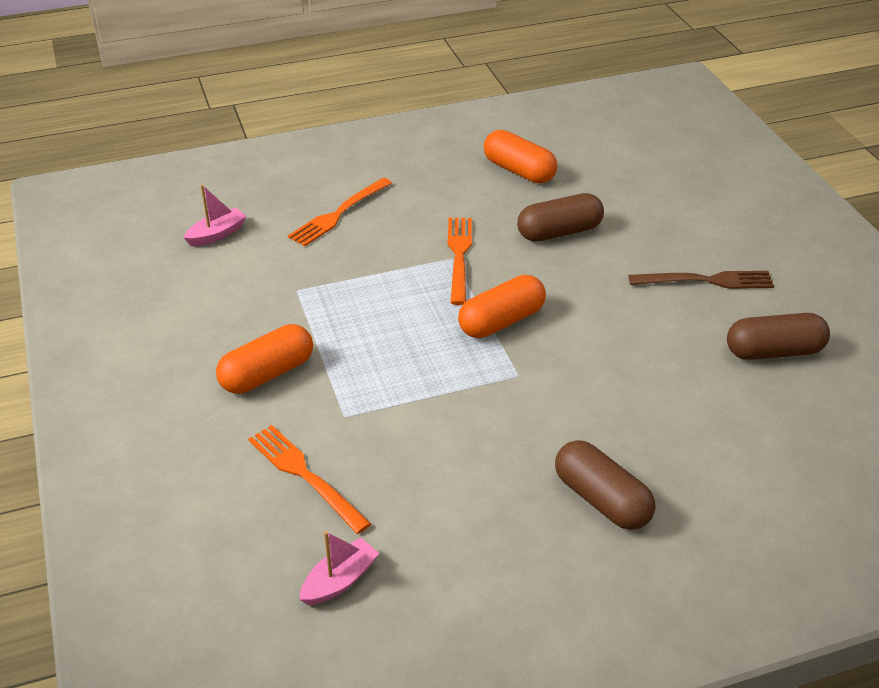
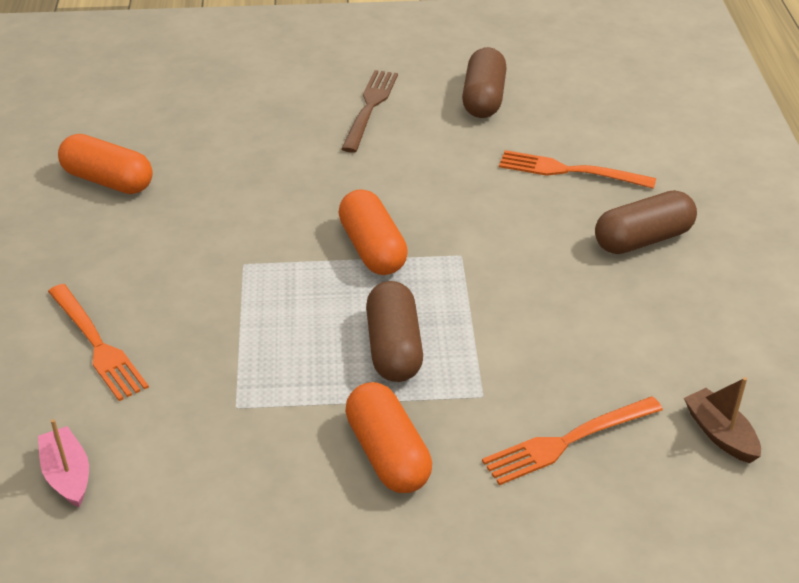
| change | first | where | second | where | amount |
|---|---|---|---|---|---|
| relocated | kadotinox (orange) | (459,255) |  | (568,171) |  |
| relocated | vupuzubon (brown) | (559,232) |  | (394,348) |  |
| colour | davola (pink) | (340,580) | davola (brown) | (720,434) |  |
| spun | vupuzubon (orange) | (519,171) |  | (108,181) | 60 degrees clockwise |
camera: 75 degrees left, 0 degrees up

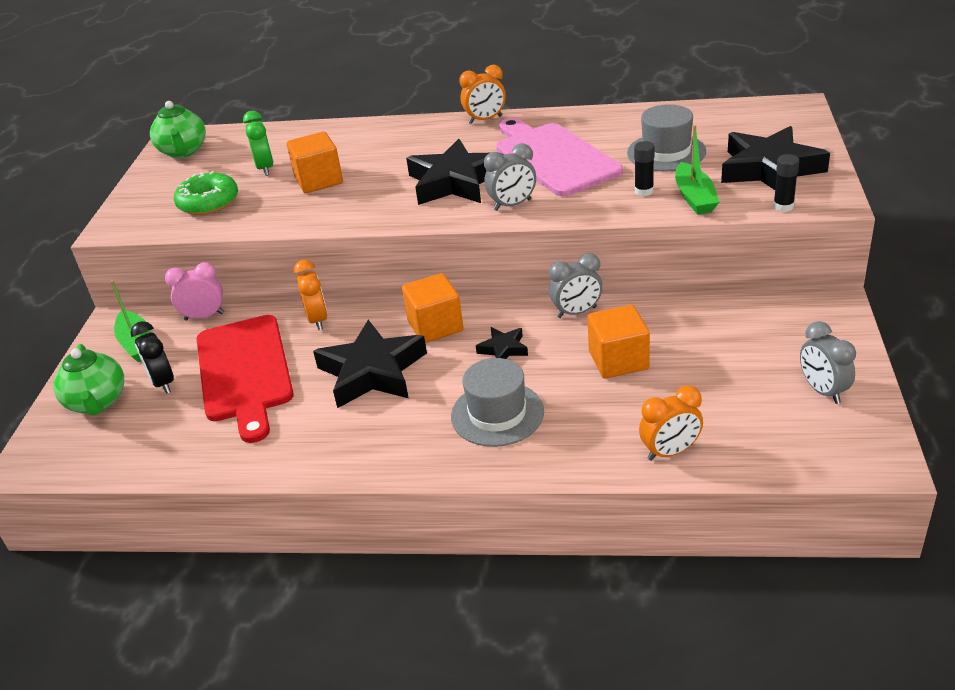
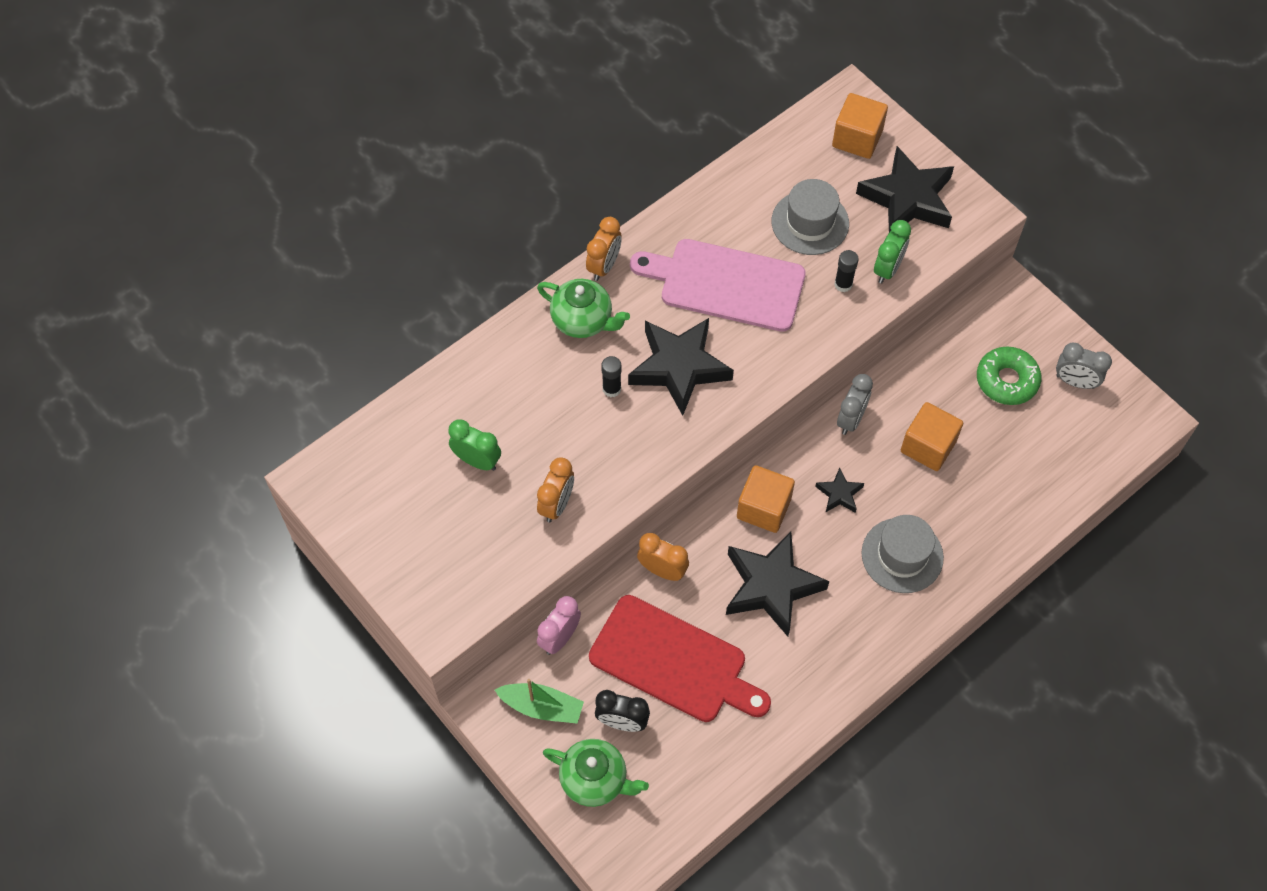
| change | first | where | second | where | amount |
|---|---|---|---|---|---|
| missing | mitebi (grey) | (512,205) |  |  |  |
| relocated | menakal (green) | (183,151) |  | (583,321) |  |
| relocated | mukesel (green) | (208,202) |  | (1007,380) |  |
| relocated | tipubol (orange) | (319,180) |  | (857,138) |  |
| relocated | mitebi (orange) | (670,452) |  | (557,505) |  |
| relocated | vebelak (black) | (783,206) |  | (611,389) |  |
| exchanged | davola (green) | (694,197) | mitebi (green) | (887,269) |  |
camera: 50 degrees left, 25 degrees up

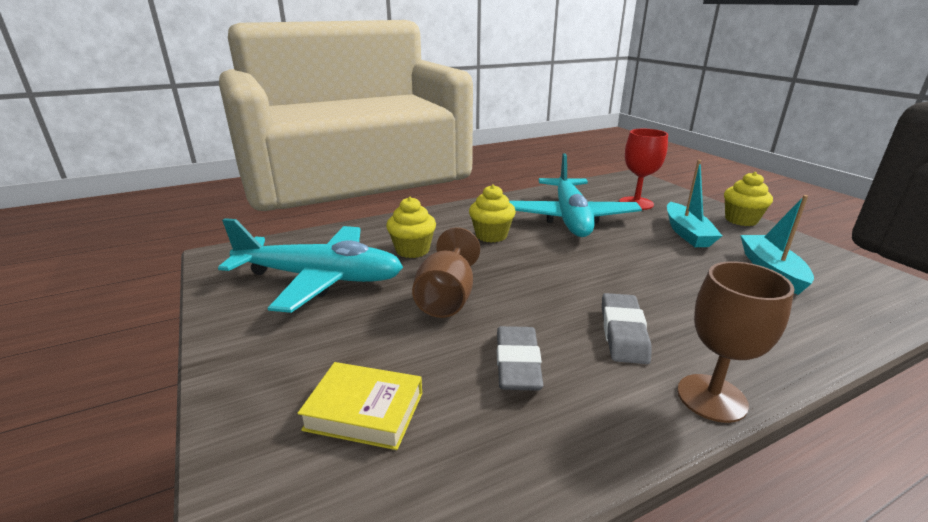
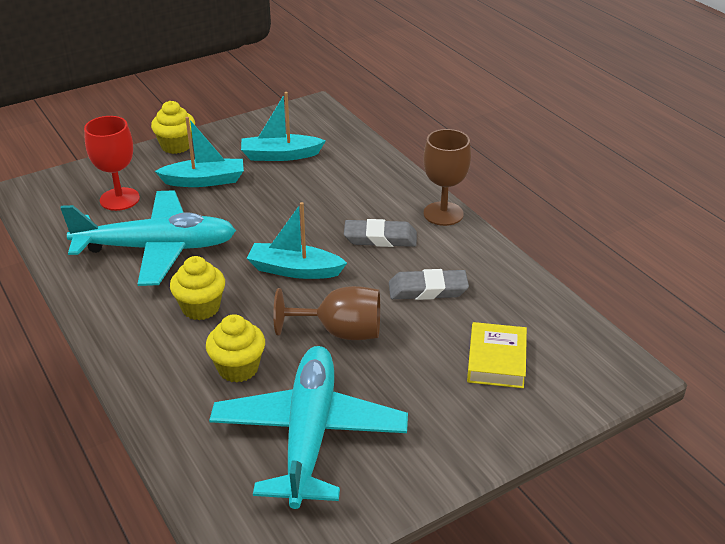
| change | first | where | second | where | amount |
|---|---|---|---|---|---|
| appeared |  |  | davola (turquoise) | (294,270) |  |
camera: 95 degrees left, 10 degrees up

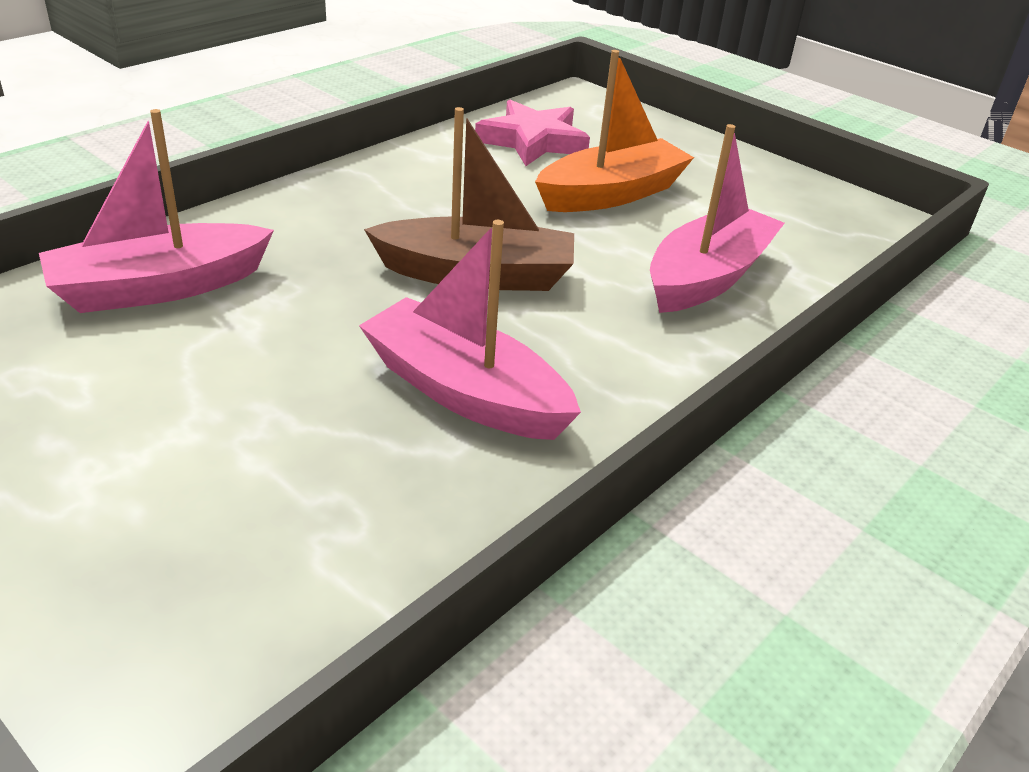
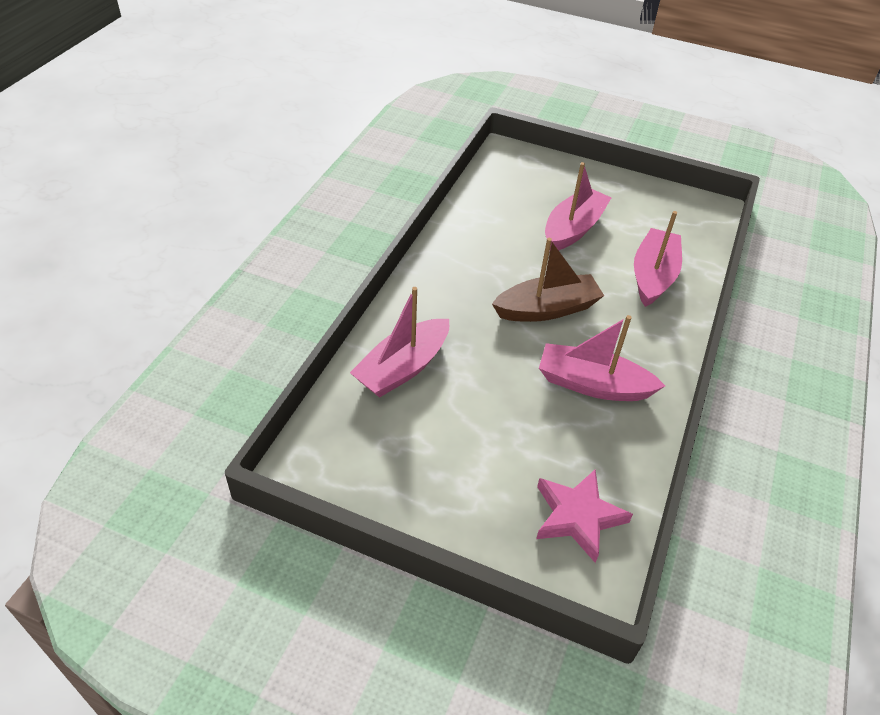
| change | first | where | second | where | amount |
|---|---|---|---|---|---|
| relocated | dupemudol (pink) | (533,141) |  | (577,516) |  |
| colour | davola (orange) | (611,194) | davola (pink) | (573,229) |  |
camera: 20 degrees left, 10 degrees up

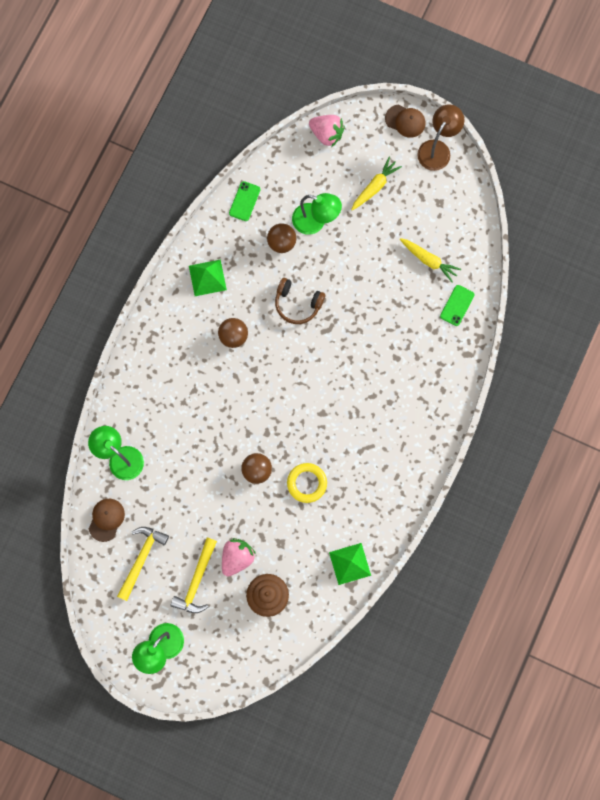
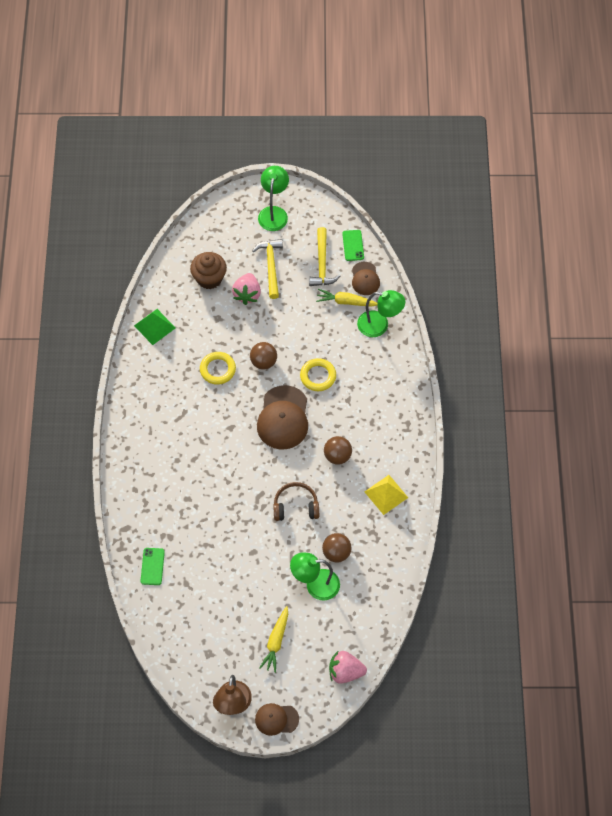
| change | first | where | second | where | amount |
|---|---|---|---|---|---|
| appeared |  |  | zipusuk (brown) | (283,418) |  |
| appeared |  |  | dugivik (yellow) | (318,376) |  |
| relocated | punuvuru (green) | (244,201) |  | (353,245) |  |
| relocated | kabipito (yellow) | (429,260) |  | (346,302) |  |
| colour | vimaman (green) | (207,277) | vimaman (yellow) | (386,494) |  |
camera: 155 degrees right, 15 degrees down

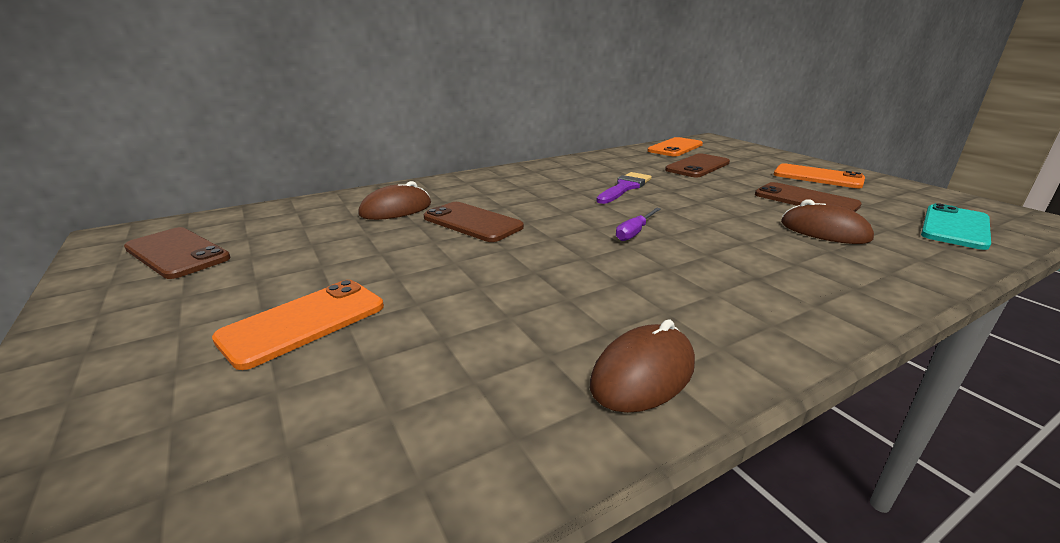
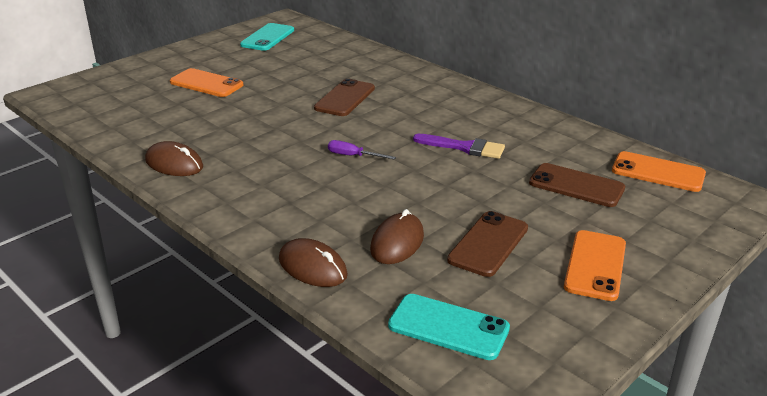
| change | first | where | second | where | amount |
|---|---|---|---|---|---|
| relocated | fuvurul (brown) | (396,209) |  | (312,267) |  |
| colour | punuvuru (brown) | (177,253) | punuvuru (turquoise) | (268,37) |  |
camera: 75 degrees right, 5 degrees up

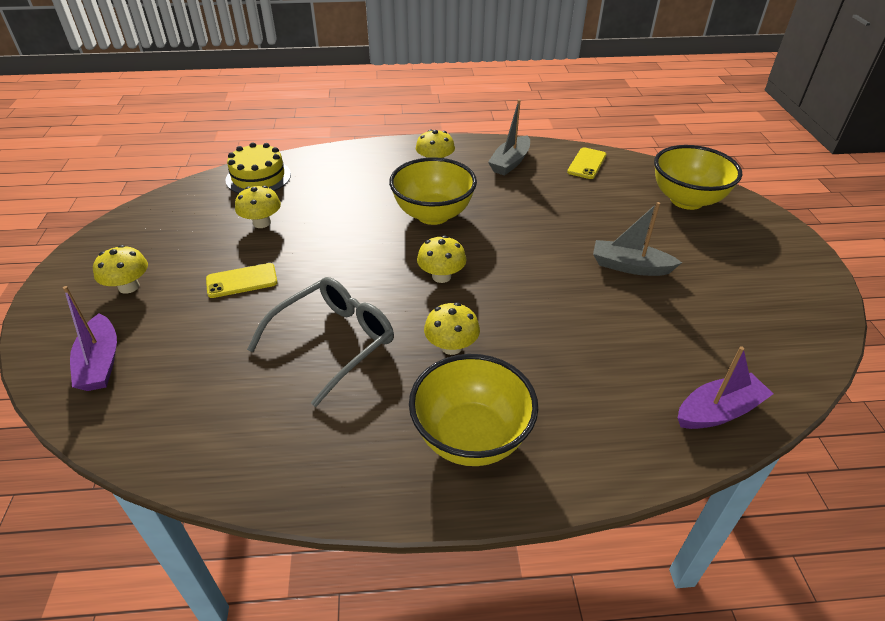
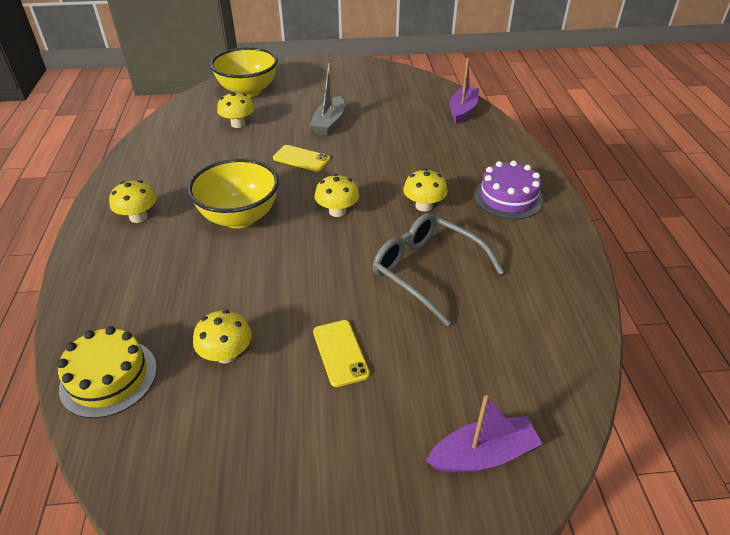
| change | first | where | second | where | amount |
|---|---|---|---|---|---|
| missing | davola (grey) | (510,162) |  |  |  |
| relocated | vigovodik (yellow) | (129,287) |  | (238,124) |  |
| relocated | punuvuru (yellow) | (587,164) |  | (301,158) |  |
| exchanged | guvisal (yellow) | (471,437) | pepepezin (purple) | (508,198) |  |
| spun | davola (purple) | (718,411) |  | (462,110) | 45 degrees clockwise |
camera: 90 degrees left, 0 degrees up

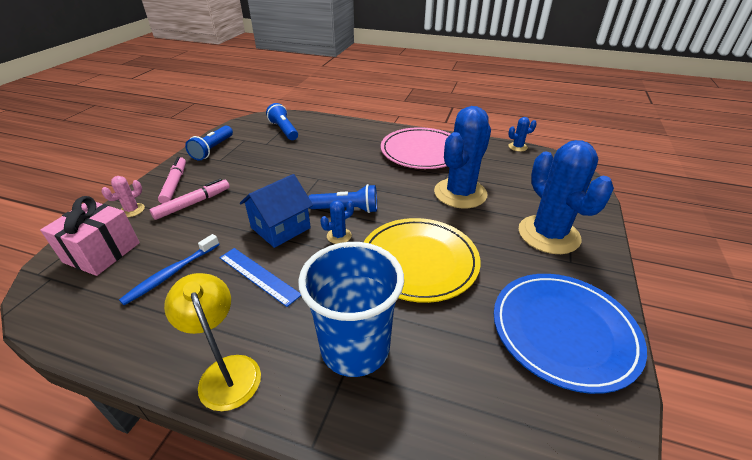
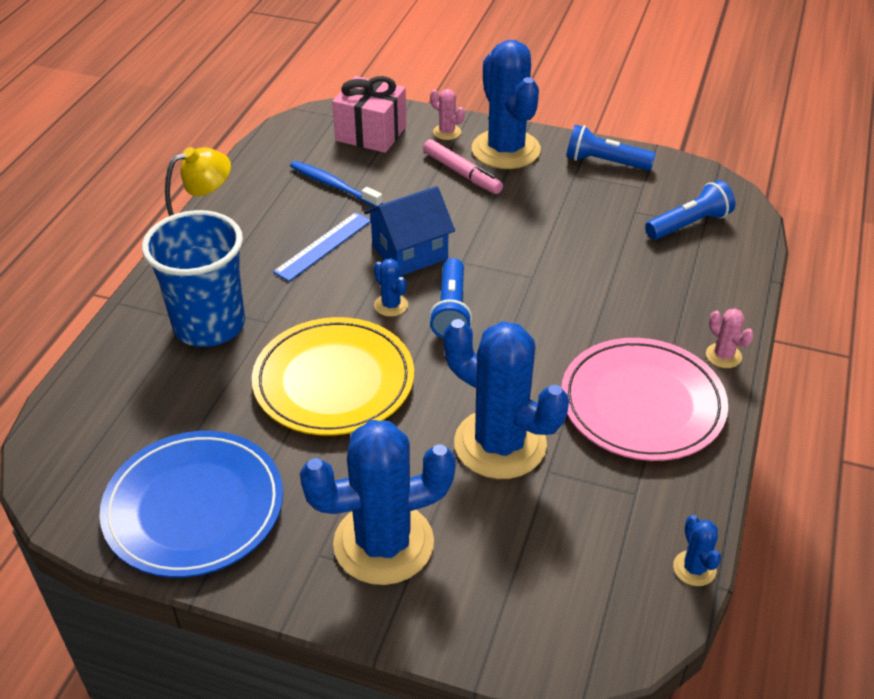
| change | first | where | second | where | amount |
|---|---|---|---|---|---|
| appeared |  |  | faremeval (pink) | (723,356) |  |
| exchanged | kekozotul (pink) | (175,184) | faremeval (blue) | (506,150) |  |
| spun | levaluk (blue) | (280,228) |  | (409,252) | 75 degrees counterclockwise |
camera: 90 degrees right, 5 degrees up

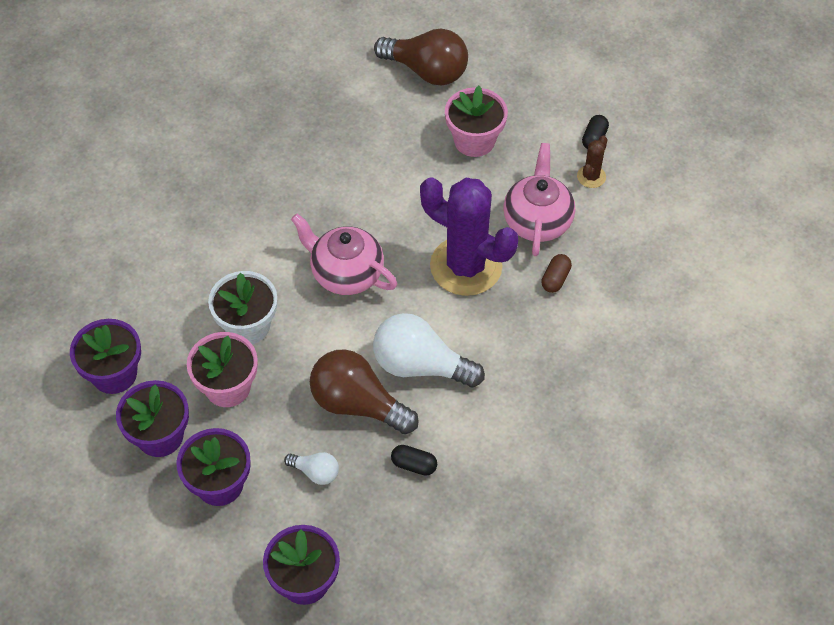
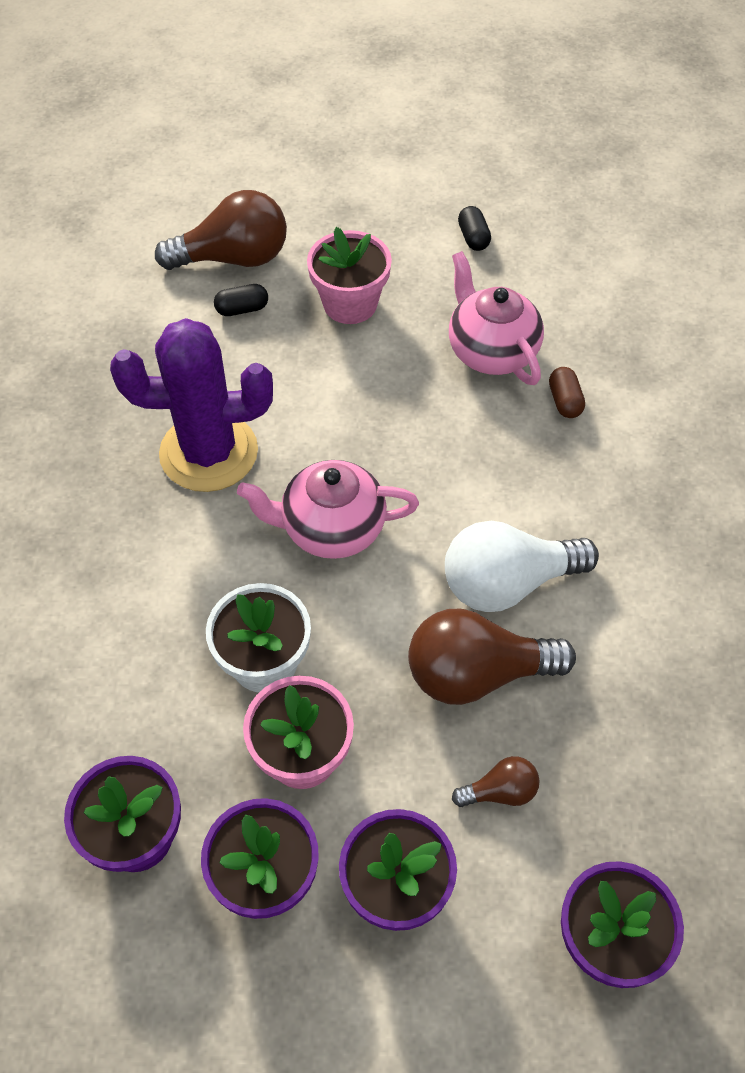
| change | first | where | second | where | amount |
|---|---|---|---|---|---|
| missing | faremeval (brown) | (591,176) |  |  |  |
| relocated | vupuzubon (black) | (414,465) |  | (242,309) |  |
| relocated | faremeval (purple) | (466,266) |  | (209,452) |  |
| colour | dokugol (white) | (315,472) | dokugol (brown) | (500,791) |  |
camera: 35 degrees left, 0 degrees up

